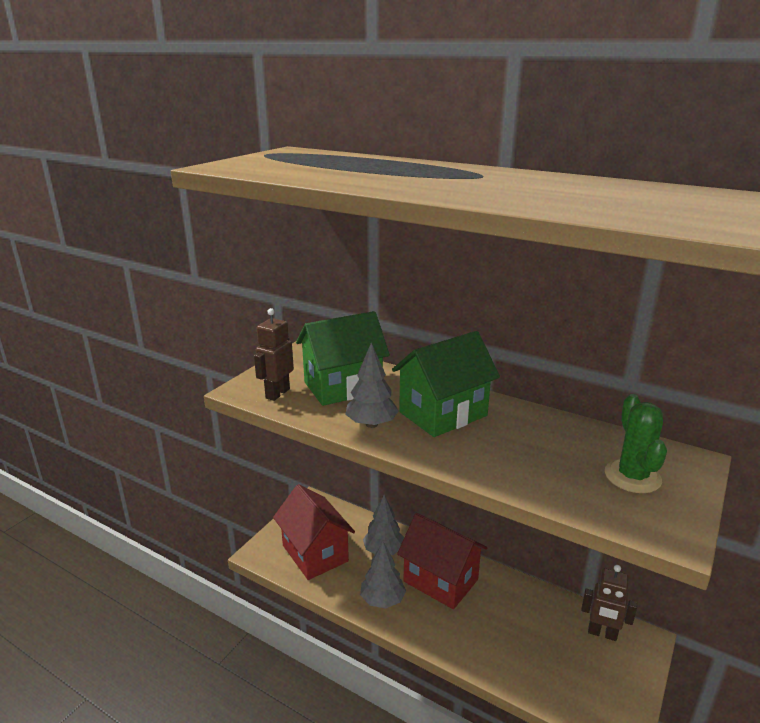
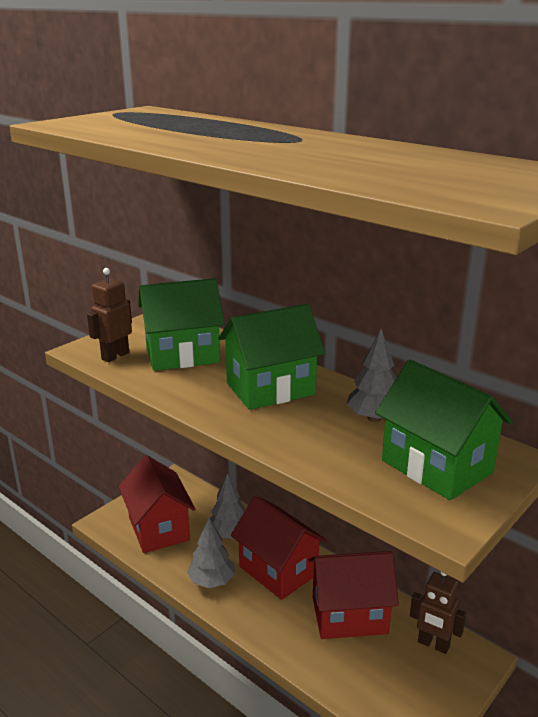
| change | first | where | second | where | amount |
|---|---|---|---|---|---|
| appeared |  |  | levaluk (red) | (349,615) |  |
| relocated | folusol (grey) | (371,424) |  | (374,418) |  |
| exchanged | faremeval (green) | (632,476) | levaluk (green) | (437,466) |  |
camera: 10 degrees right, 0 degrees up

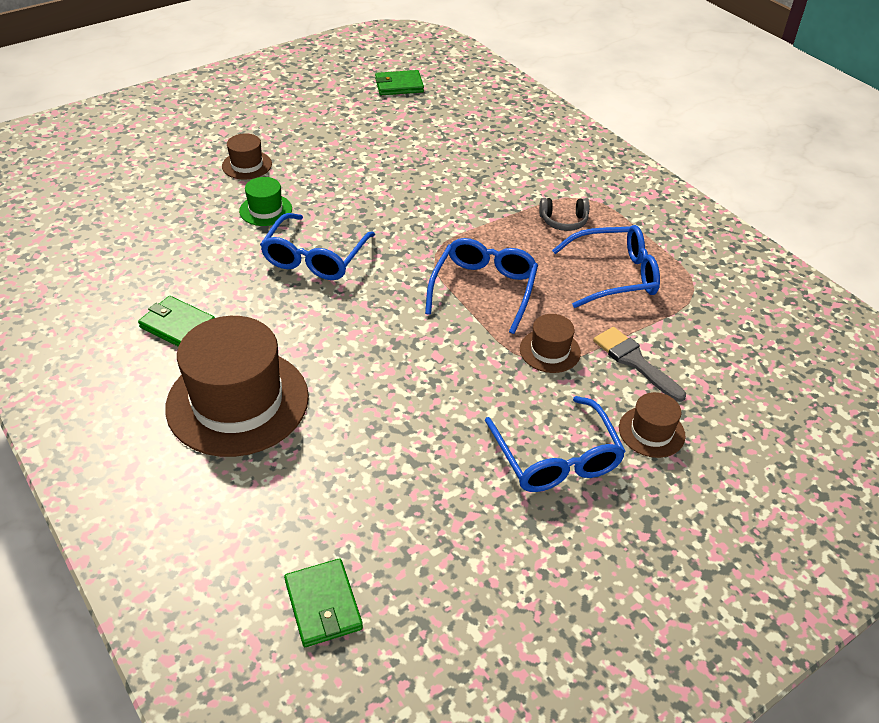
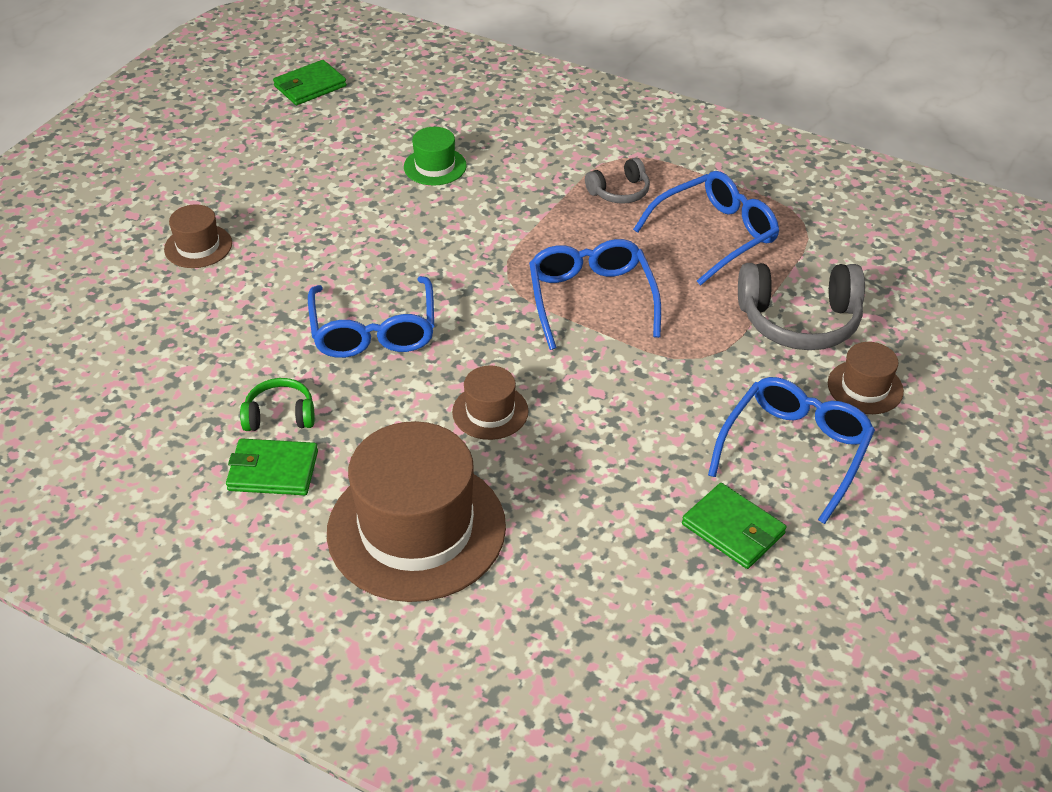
| change | first | where | second | where | amount |
|---|---|---|---|---|---|
| appeared |  |  | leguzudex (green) | (280,415) |  |
| relocated | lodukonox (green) | (265,210) |  | (435,166) |  |
| relocated | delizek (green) | (323,605) |  | (733,529) |  |
| relocated | lodukonox (brown) | (550,351) |  | (490,411) |  |
| exchanged | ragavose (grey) | (634,361) | leguzudex (grey) | (799,321) |  |
| spun | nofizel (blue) | (556,458) |  | (794,451) | 105 degrees counterclockwise |
camera: 25 degrees left, 0 degrees up

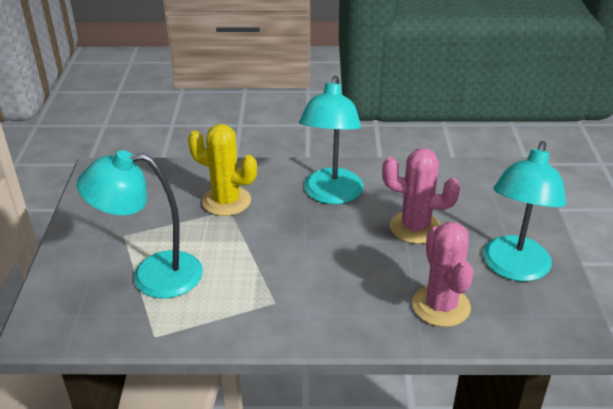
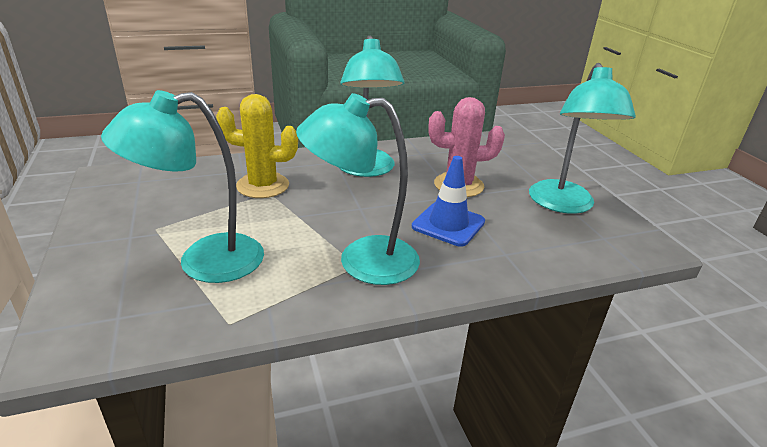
| change | first | where | second | where | amount |
|---|---|---|---|---|---|
| missing | faremeval (pink) | (441,306) |  |  |  |
| appeared |  |  | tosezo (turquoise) | (362,261) |  |
| appeared |  |  | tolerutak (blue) | (448,224) |  |
camera: 20 degrees left, 5 degrees down

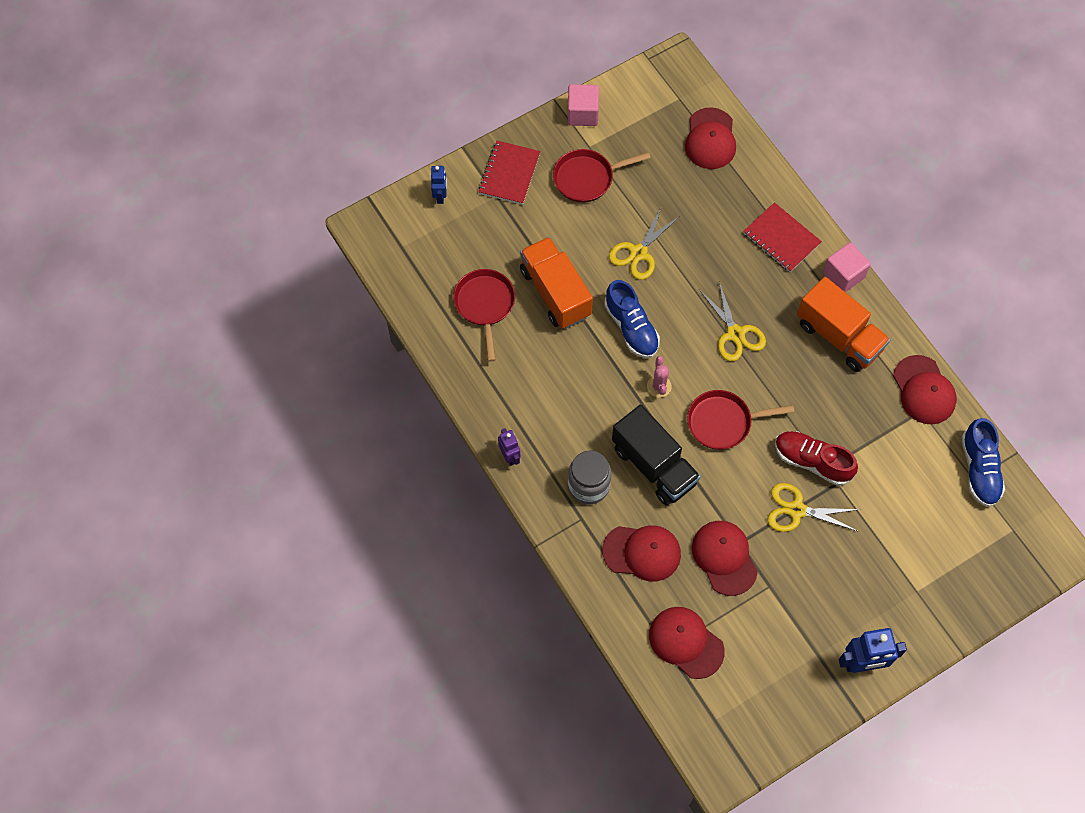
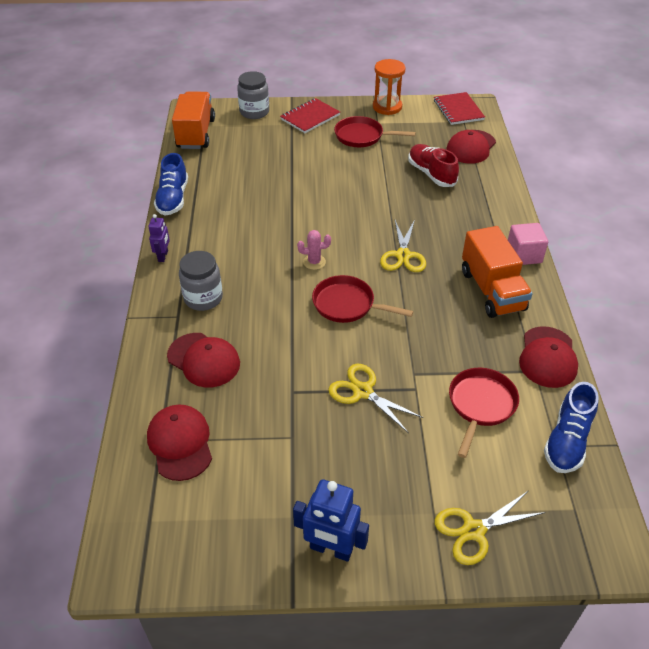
| change | first | where | second | where | amount |
|---|---|---|---|---|---|
| missing | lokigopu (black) | (654,465) |  |  |  |
| missing | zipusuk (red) | (724,558) |  |  |  |
| relocated | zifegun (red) | (485,305) |  | (480,405) |  |
| relocated | lokigopu (orange) | (555,293) |  | (196,134) |  |
| relocated | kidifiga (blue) | (631,328) |  | (173,198) |  |
| relocated | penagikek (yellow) | (638,253) |  | (474,530) |  |
| relocated | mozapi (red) | (781,239) |  | (458,110) |  |
| relocated | kidifiga (red) | (812,461) |  | (431,174) |  |
| exchanged | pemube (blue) | (440,196) | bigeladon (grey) | (254,112) |  |
| exchanged | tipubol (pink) | (582,113) | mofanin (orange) | (387,107) |  |
| spun | faremeval (pink) | (659,386) |  | (314,262) | 60 degrees clockwise |
camera: 30 degrees right, 20 degrees down

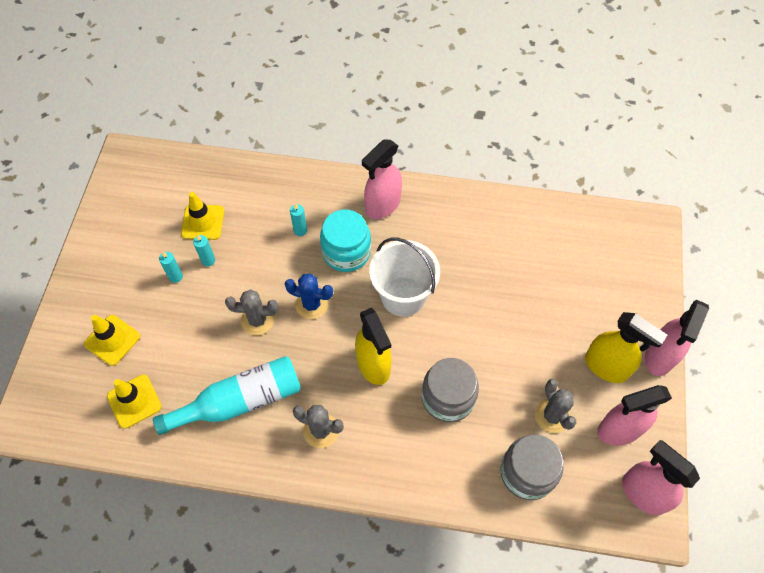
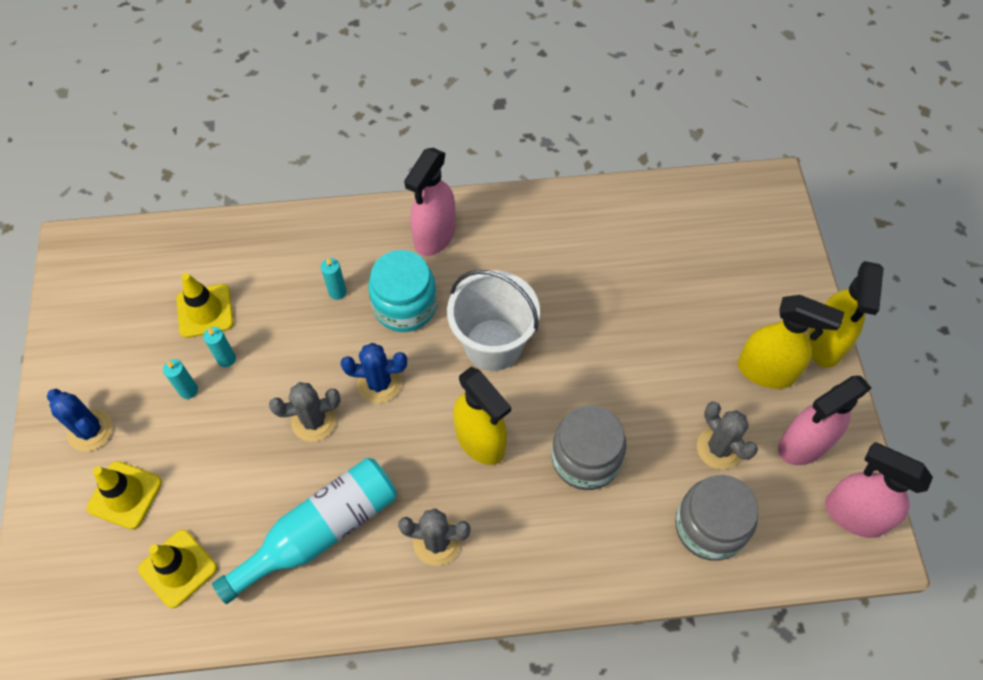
| change | first | where | second | where | amount |
|---|---|---|---|---|---|
| appeared |  |  | faremeval (blue) | (90,430) |  |
| colour | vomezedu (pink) | (660,357) | vomezedu (yellow) | (825,343) |  |
camera: 15 degrees left, 0 degrees up

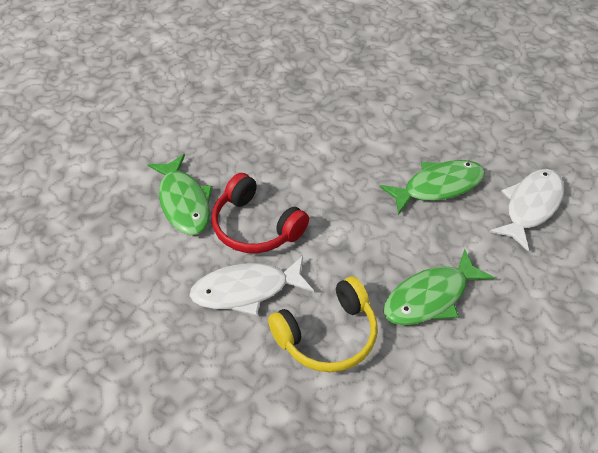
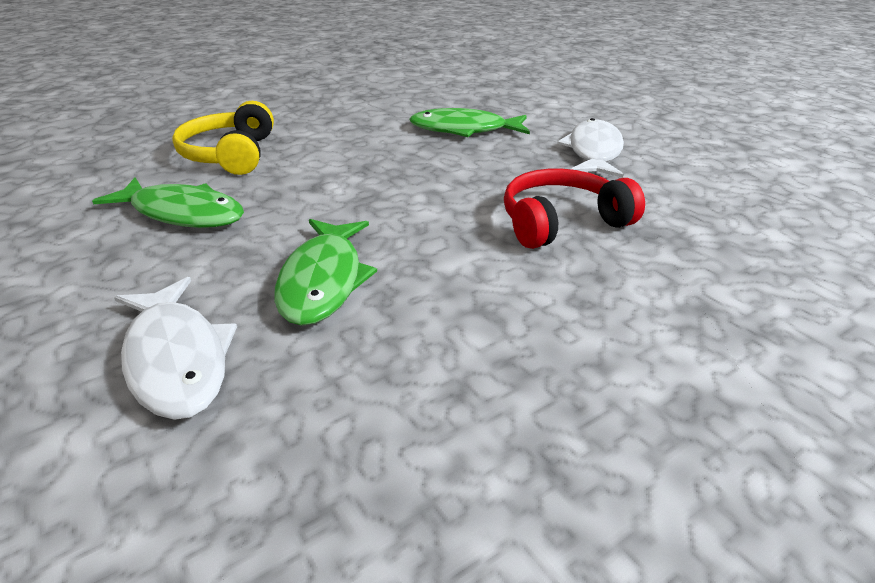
| change | first | where | second | where | amount |
|---|---|---|---|---|---|
| relocated | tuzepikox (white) | (246,290) |  | (593,152) |  |
| relocated | leguzudex (red) | (255,227) |  | (561,222) |  |
| spun | tuzepikox (green) | (430,297) |  | (182,213) | 120 degrees clockwise |
camera: 115 degrees right, 15 degrees down

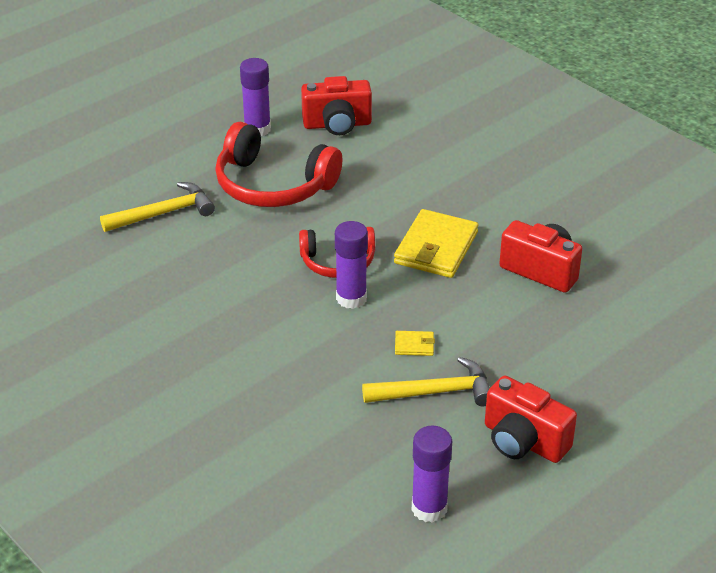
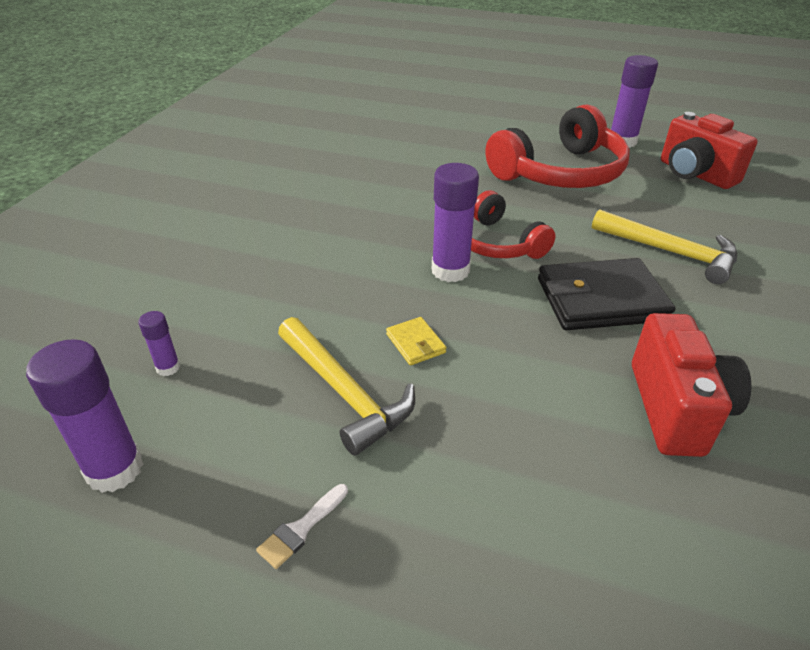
| change | first | where | second | where | amount |
|---|---|---|---|---|---|
| appeared |  |  | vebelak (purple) | (168,368) |  |
| relocated | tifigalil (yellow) | (164,213) |  | (670,252) |  |
| exchanged | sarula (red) | (523,441) | ragavose (white) | (301,528) |  |
| colour | delizek (yellow) | (436,248) | delizek (black) | (601,299) |  |
| spun | leguzudex (red) | (273,185) |  | (560,172) | 120 degrees counterclockwise |
camera: 60 degrees right, 0 degrees up

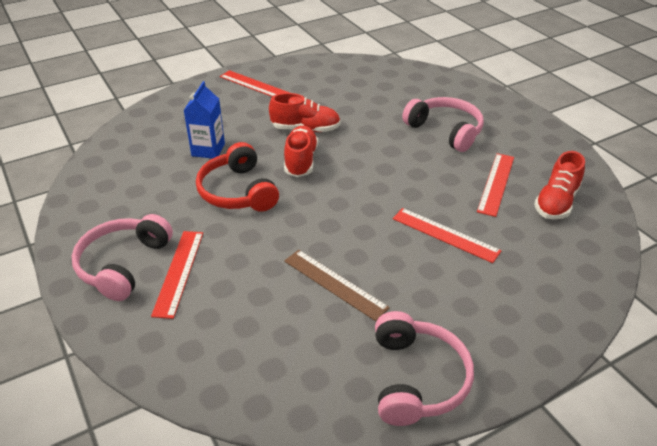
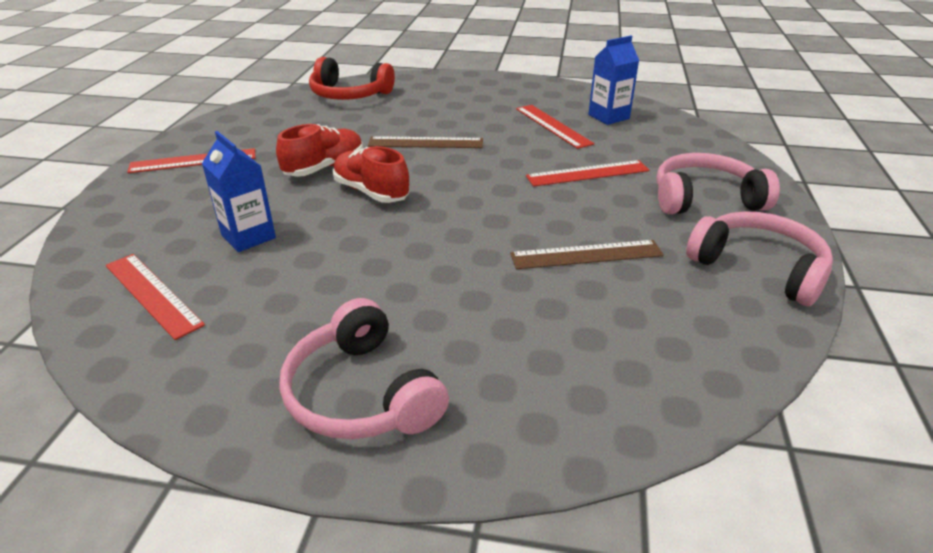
| change | first | where | second | where | amount |
|---|---|---|---|---|---|
| appeared |  |  | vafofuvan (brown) | (425,143) |  |
| relocated | vafofuvan (red) | (178,272) |  | (152,294) |  |
| relocated | leguzudex (red) | (238,191) |  | (349,94) |  |
| relocated | leguzudex (pink) | (445,131) |  | (705,199) |  |
| exchanged | kidifiga (red) | (556,202) | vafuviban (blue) | (608,117) |  |
camera: 50 degrees left, 5 degrees down

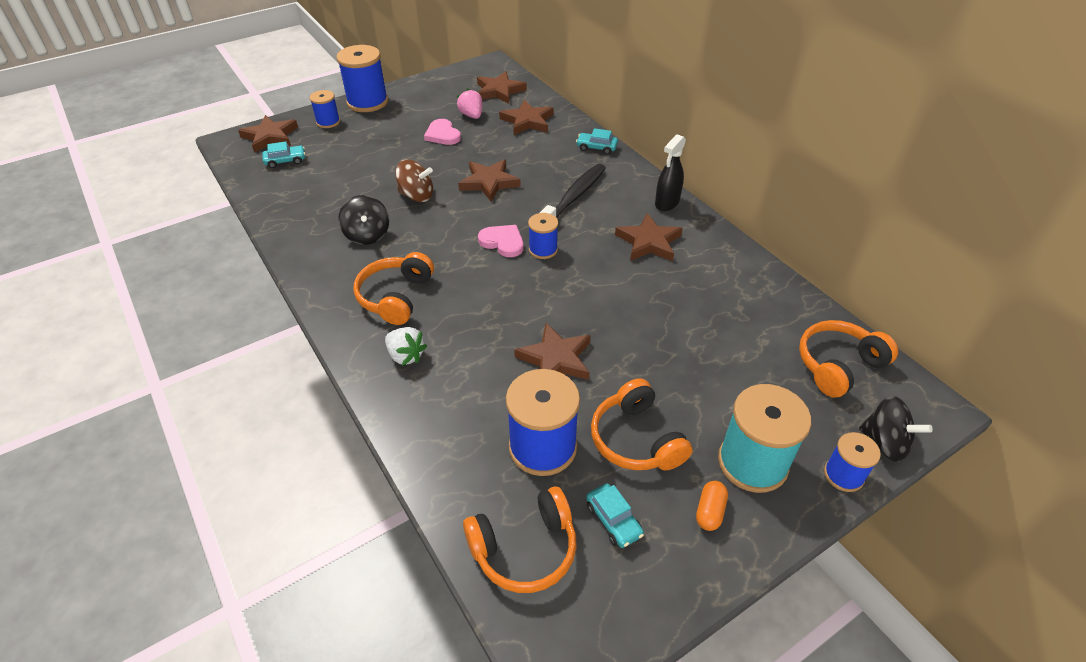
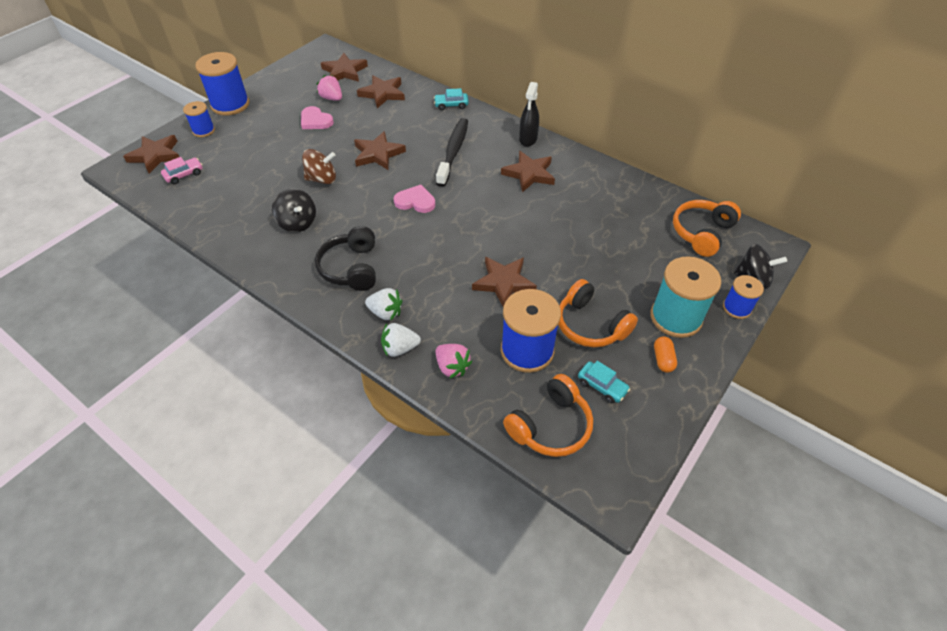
| change | first | where | second | where | amount |
|---|---|---|---|---|---|
| missing | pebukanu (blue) | (543,249) |  |  |  |
| appeared |  |  | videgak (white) | (400,348) |  |
| appeared |  |  | videgak (pink) | (452,367) |  |
| colour | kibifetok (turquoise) | (285,161) | kibifetok (pink) | (184,175) |  |
| colour | leguzudex (orange) | (396,297) | leguzudex (black) | (351,268) |  |
camera: 20 degrees left, 5 degrees up

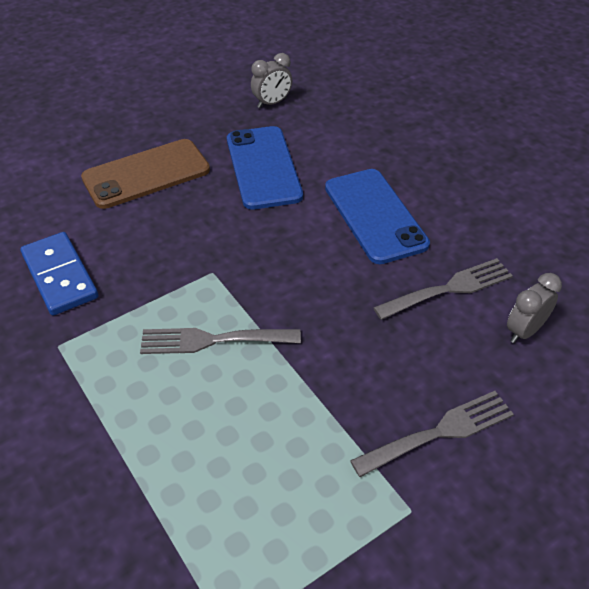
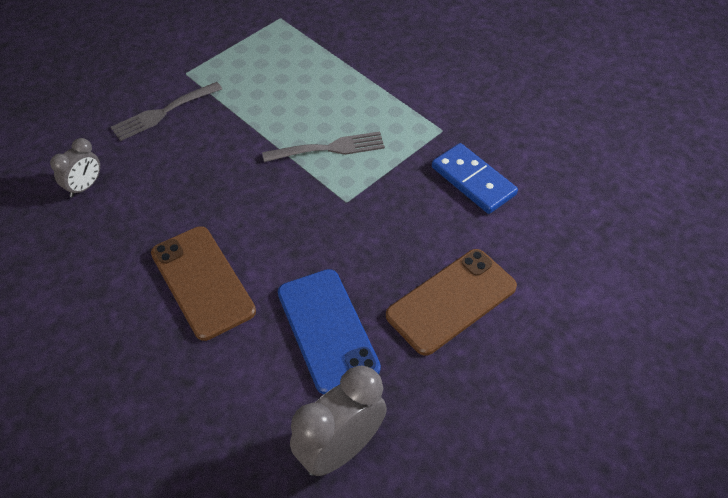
| change | first | where | second | where | amount |
|---|---|---|---|---|---|
| missing | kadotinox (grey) | (449,288) |  |  |  |
| colour | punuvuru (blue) | (375,215) | punuvuru (brown) | (202,282) |  |
| size | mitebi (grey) | (272,103) |  | (340,449) | x1.73 |
camera: 170 degrees right, 5 degrees up

